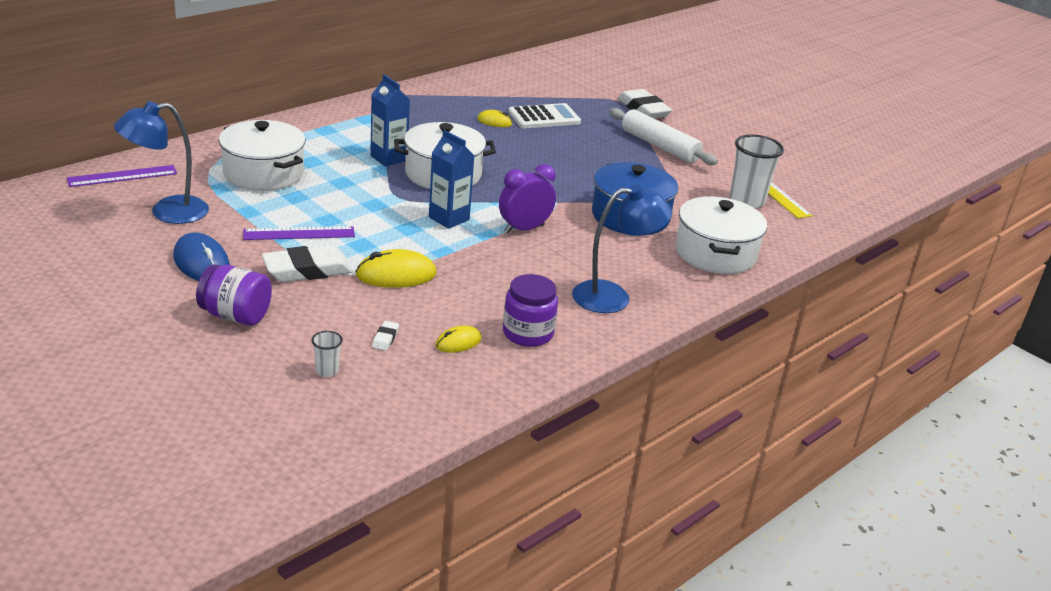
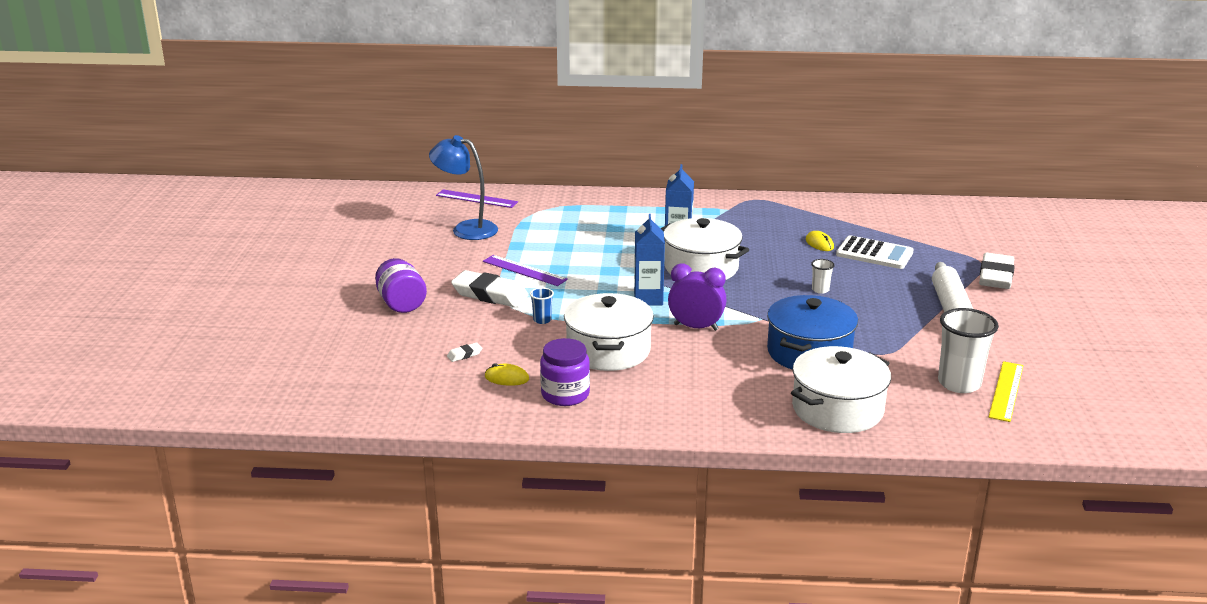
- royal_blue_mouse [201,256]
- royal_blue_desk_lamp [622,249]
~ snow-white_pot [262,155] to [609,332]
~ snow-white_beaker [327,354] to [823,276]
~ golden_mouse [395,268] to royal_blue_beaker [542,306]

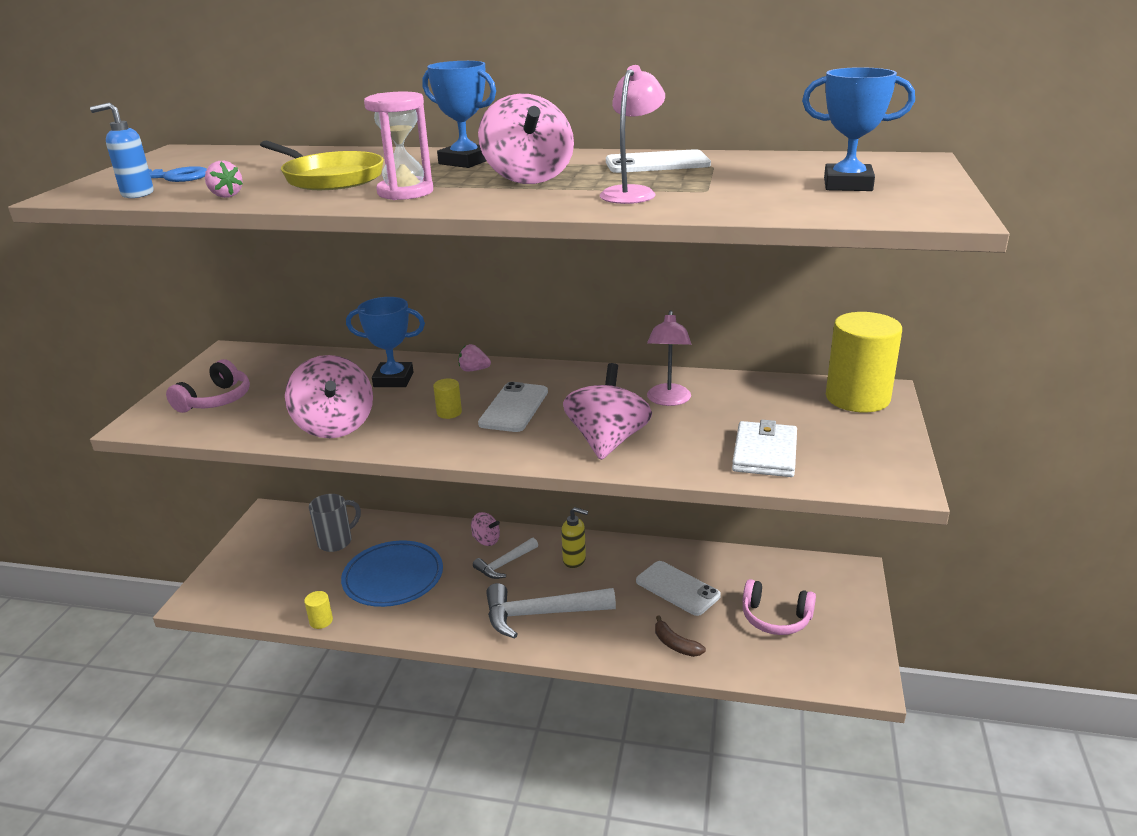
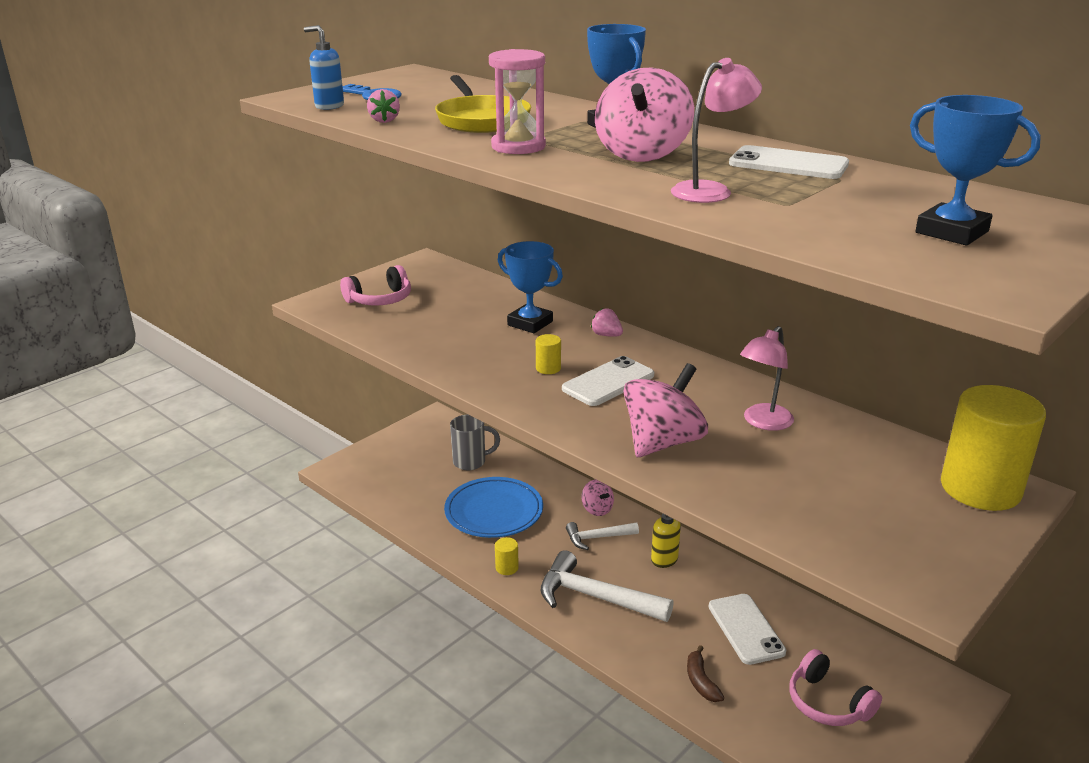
- rose-pink_whirligig [329,396]
- snow-white_card_wallet [764,448]
~ golden_cylinder [318,610] to [507,556]

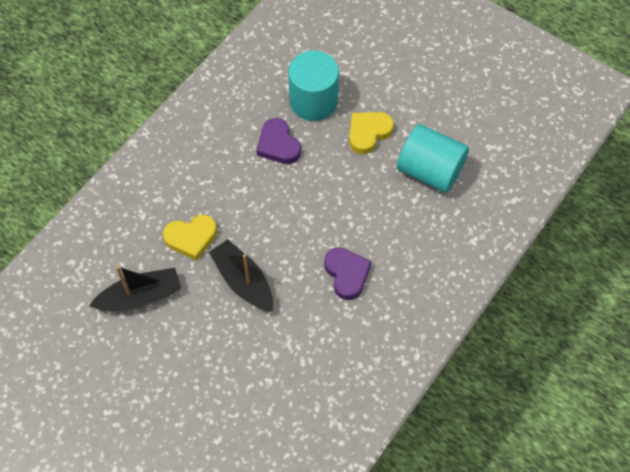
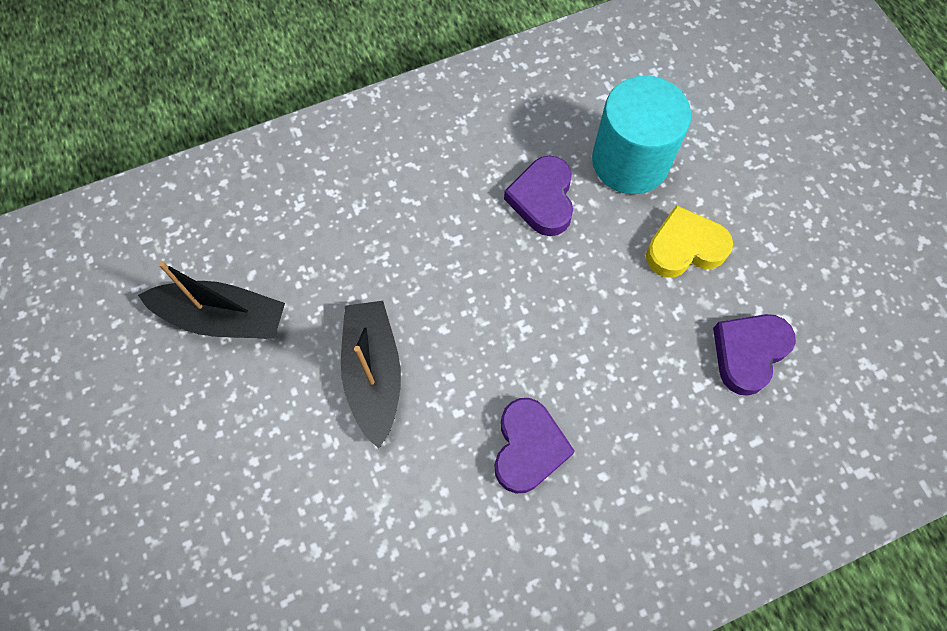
- golden_heart_shape [190,238]
~ teal_cylinder [433,158] to purple_heart_shape [754,355]

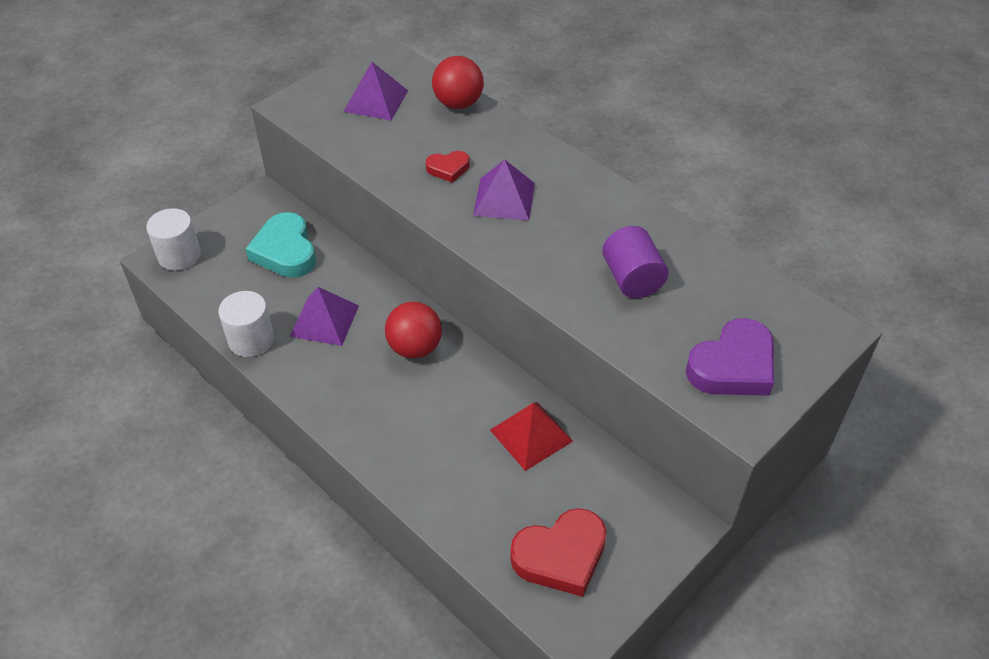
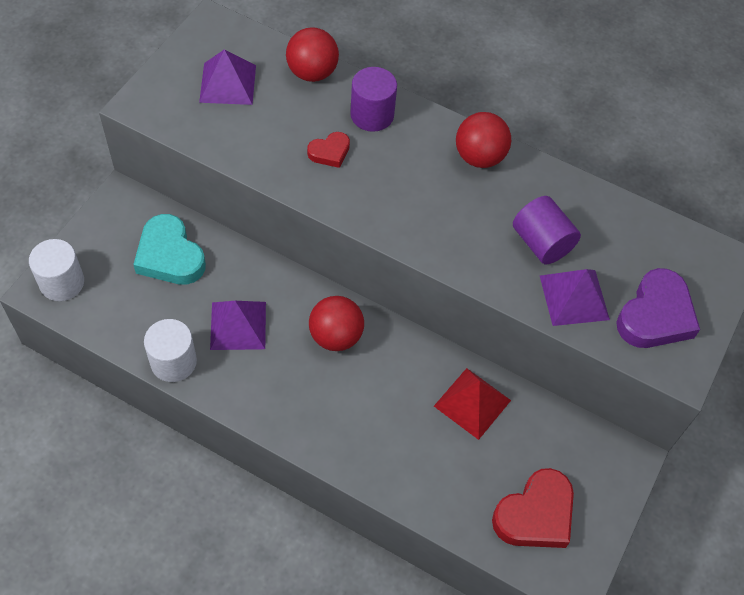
+ purple_cylinder [373,99]
+ crimson_ball [483,140]
~ purple_pyramid [504,190] to [575,297]

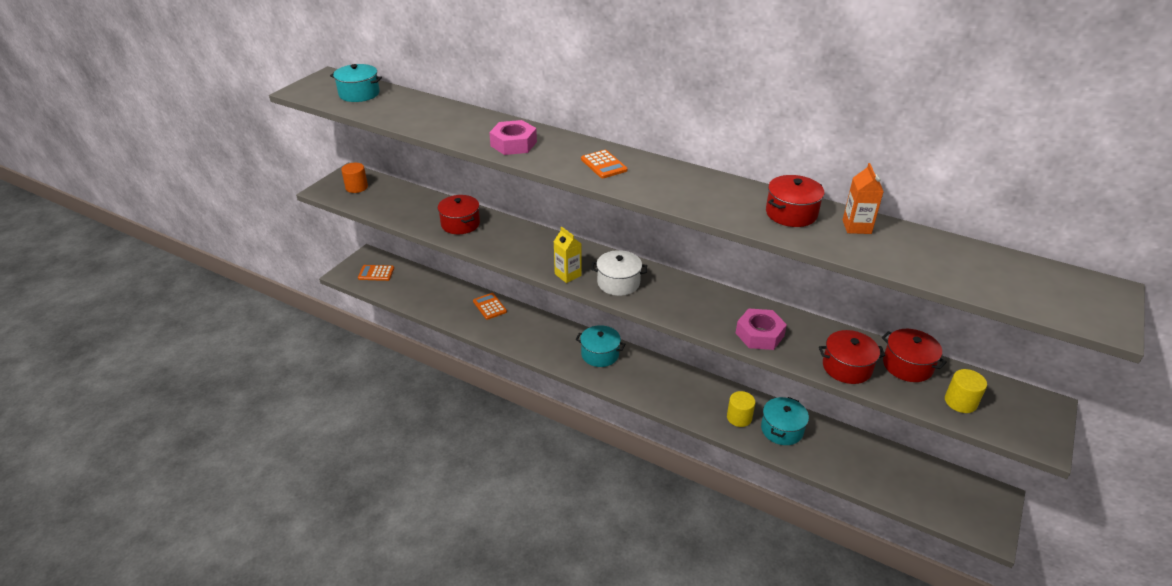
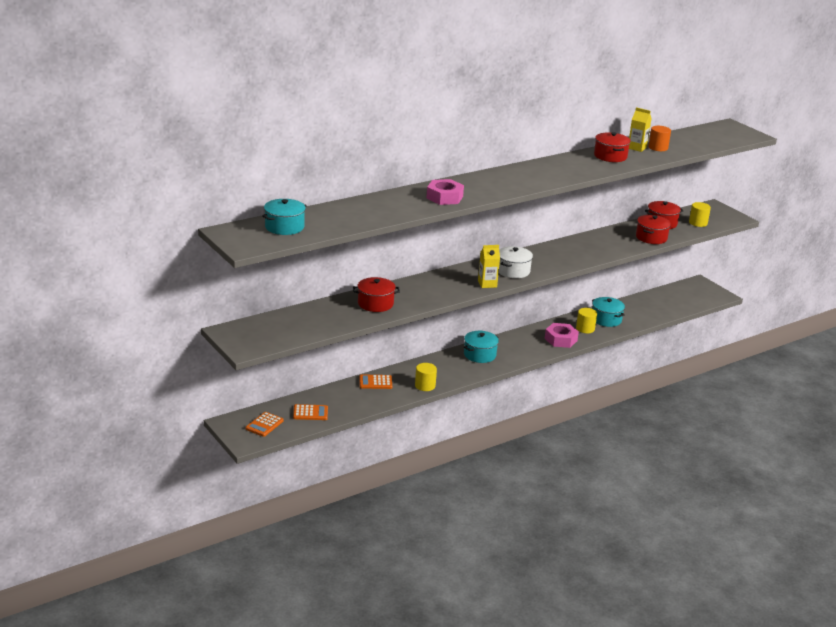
+ golden_cylinder [426,377]
~ orange-coloured_cylinder [354,178] to [659,138]
~ orange-coloured_pocket_calculator [604,164] to [310,412]
~ rose-pink_nut [761,329] to [562,335]
~ orange-coloured_milk_carton [863,198] to golden_milk_carton [640,129]

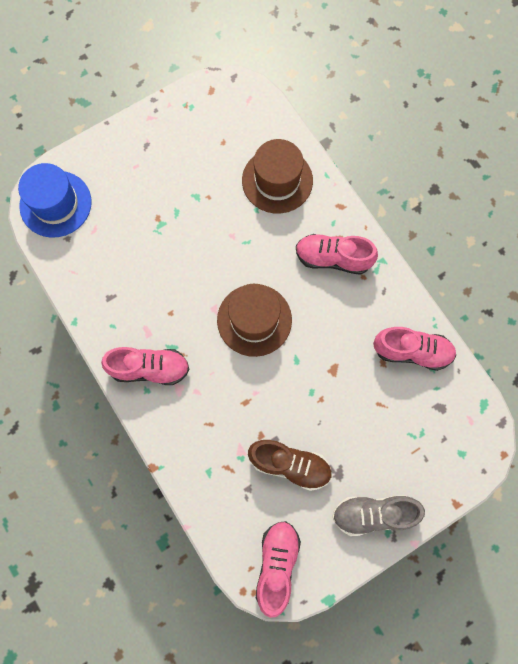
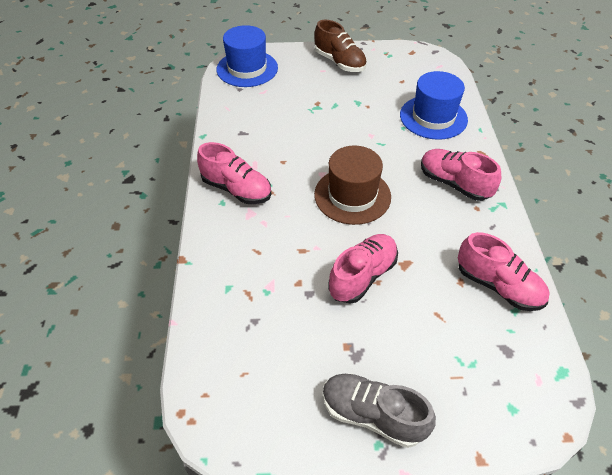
~ russet_sneaker [290,465] to [340,46]
~ rose-pink_sneaker [278,569] to [363,269]
~ russet_tall_hat [277,176] to royal_blue_tall_hat [434,105]

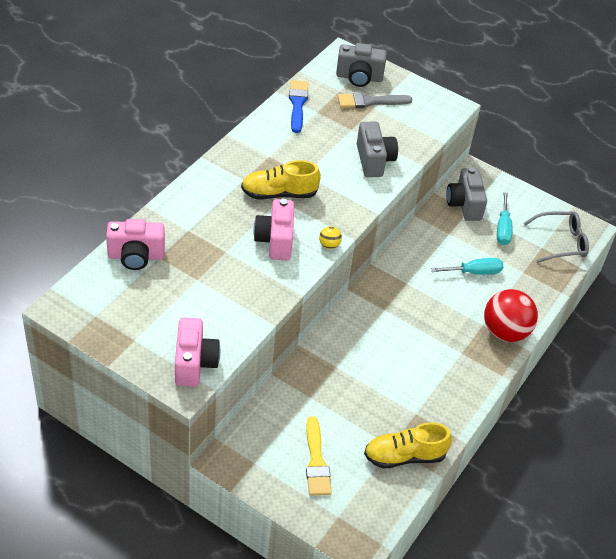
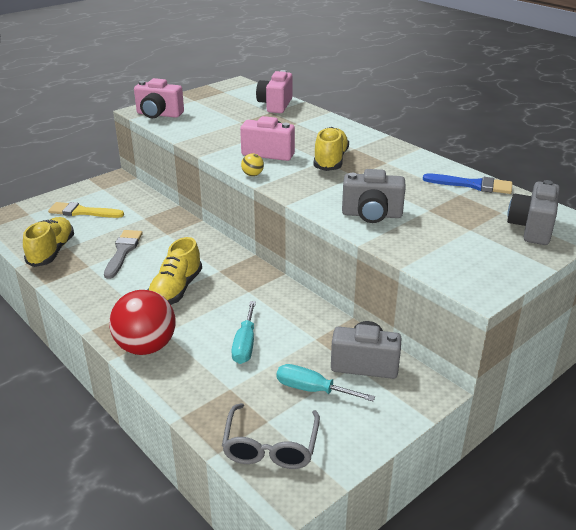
+ golden_sneaker [175,271]
~ ash-grey_brush [375,100] to [123,254]

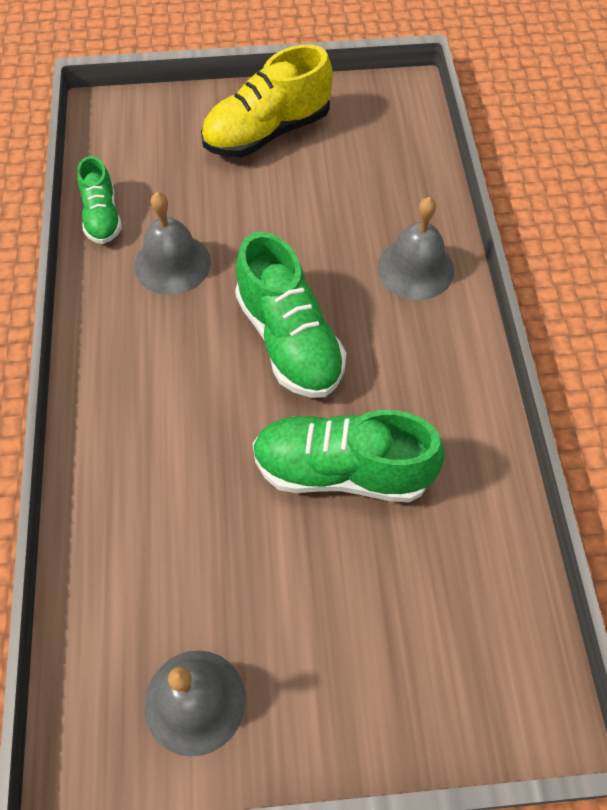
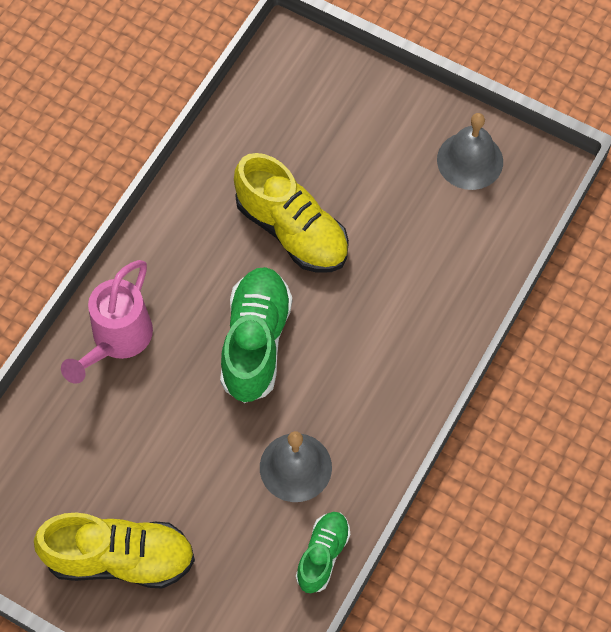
~ ash-grey_hand_bell [416,248] to rose-pink_sprinkling_can [107,322]
~ emerald_sneaker [349,456] to golden_sneaker [291,213]

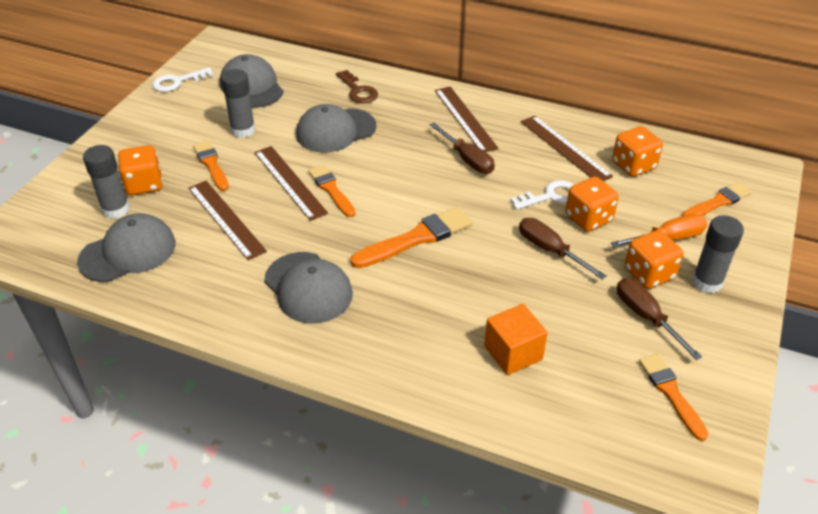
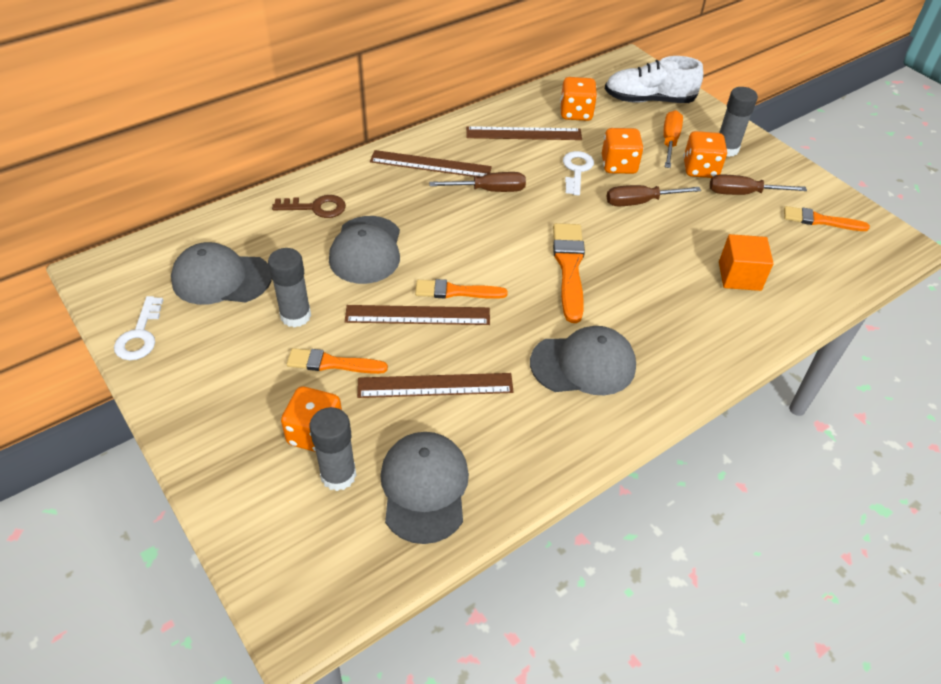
~ orange-coloured_brush [716,199] to snow-white_sneaker [654,79]

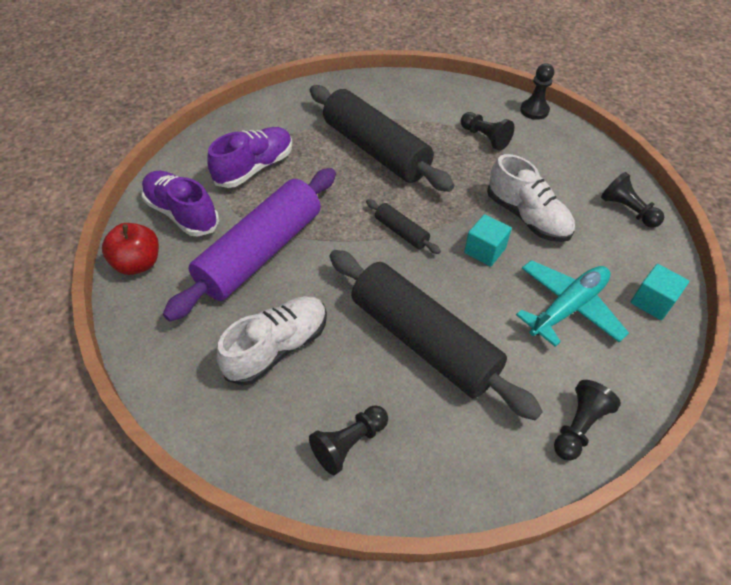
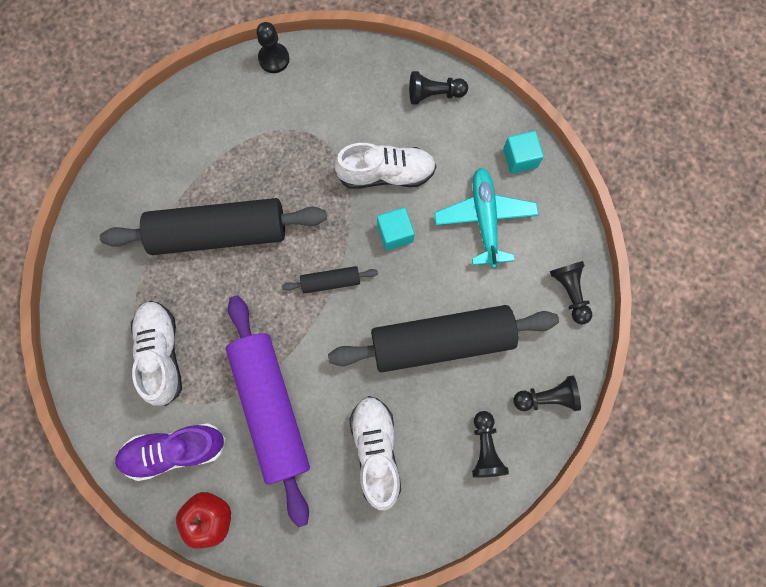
~ jet-black_chess_pawn [487,131] to [547,393]
~ purple_sneaker [249,157] to snow-white_sneaker [156,353]

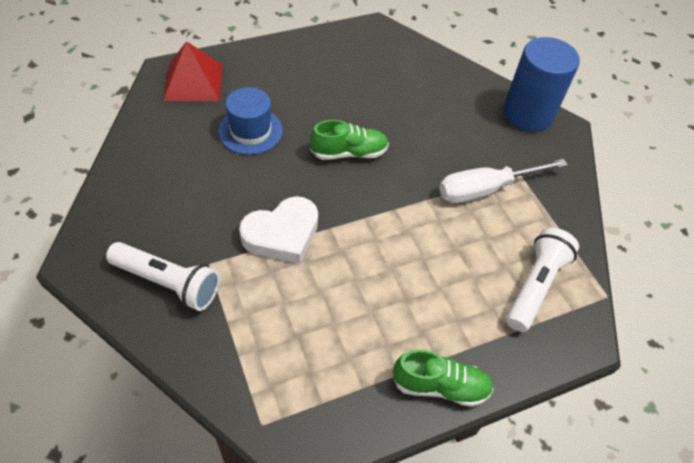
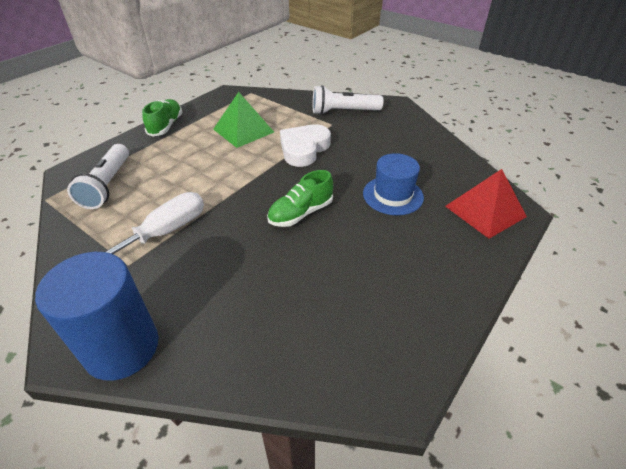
+ emerald_pyramid [243,120]
~ emerald_sneaker [443,378] = [162,118] 120 degrees clockwise

